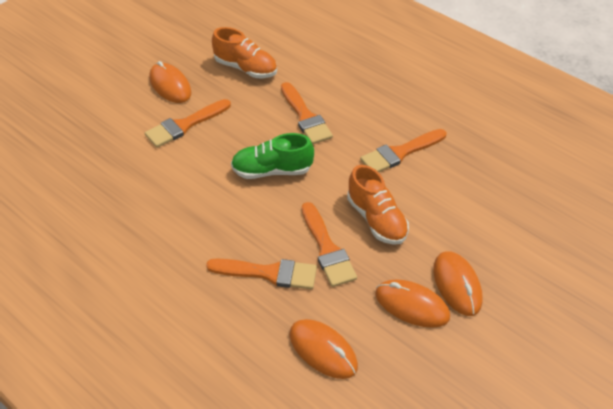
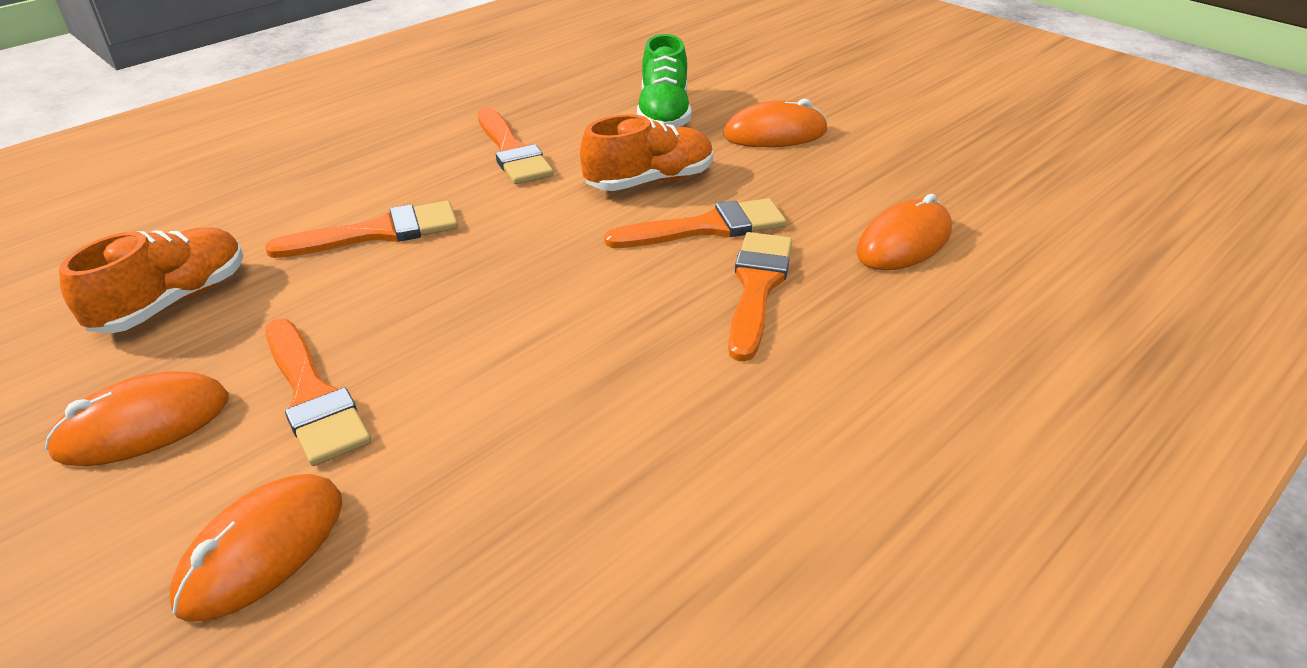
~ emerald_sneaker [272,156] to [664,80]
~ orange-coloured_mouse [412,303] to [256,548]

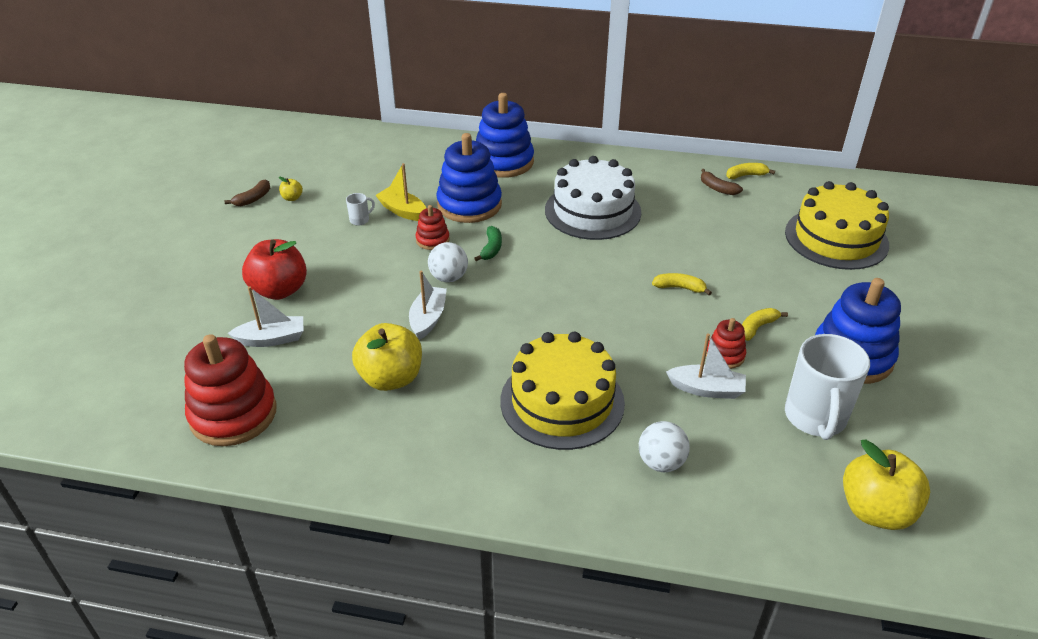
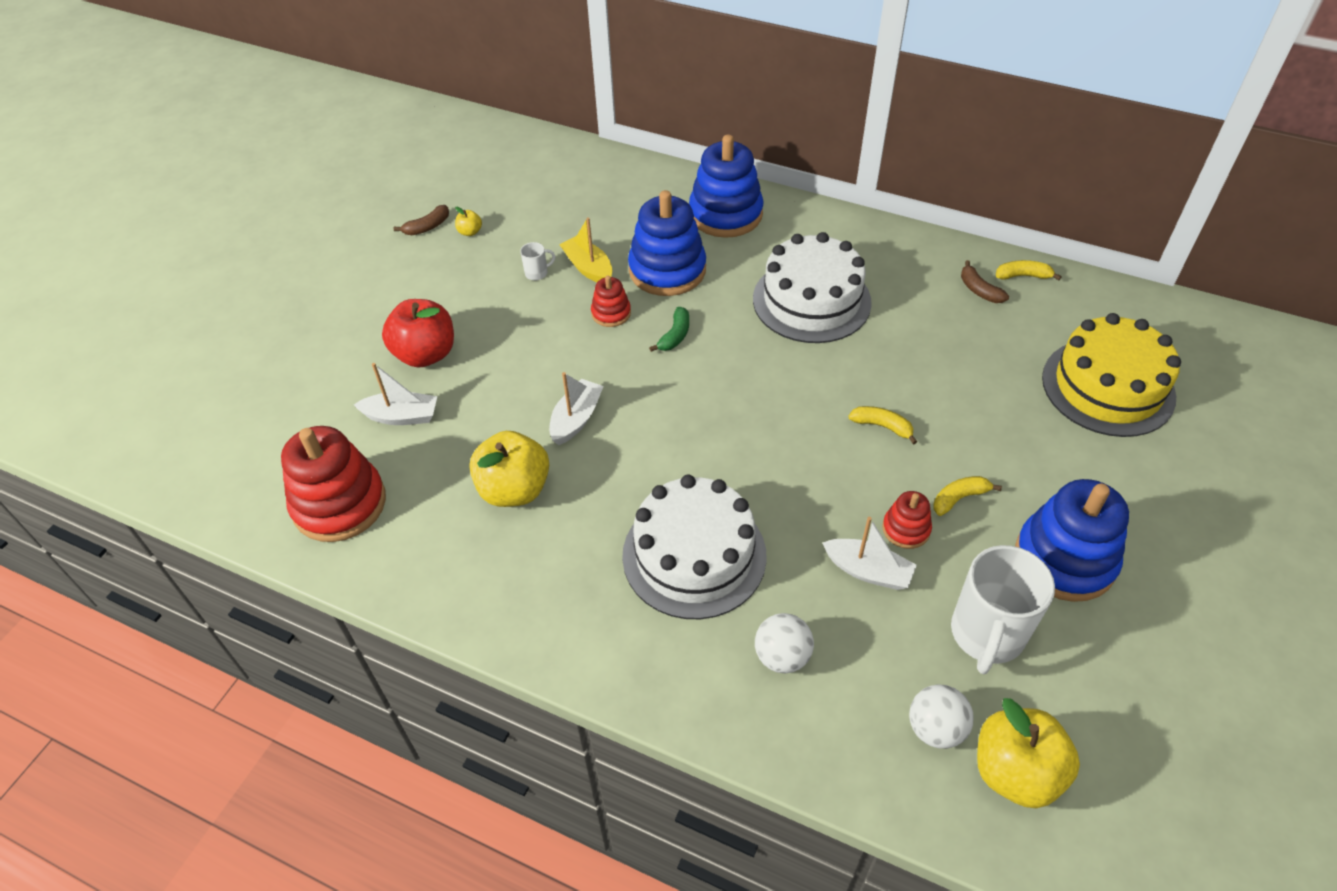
~ snow-white_ball [448,262] to [941,717]
~ golden_gateau [562,391] to snow-white_gateau [694,547]

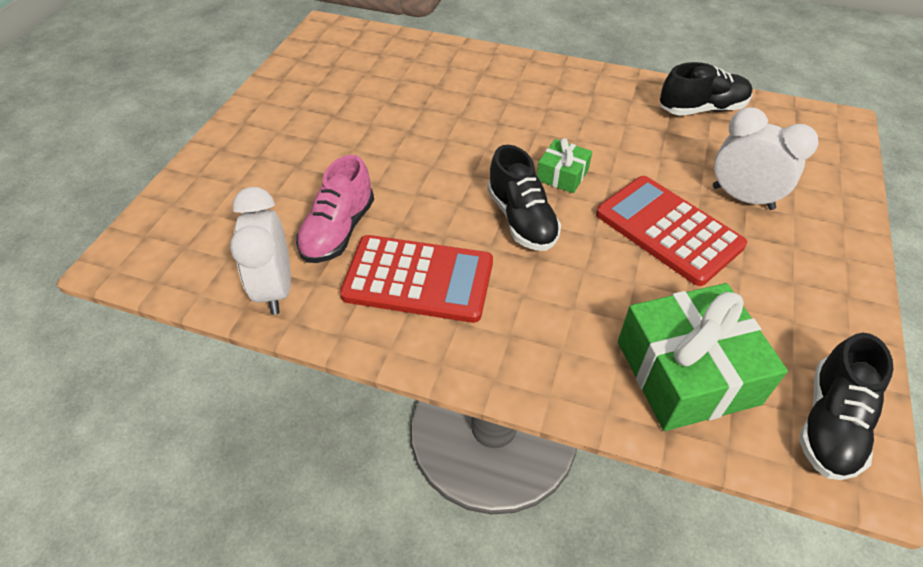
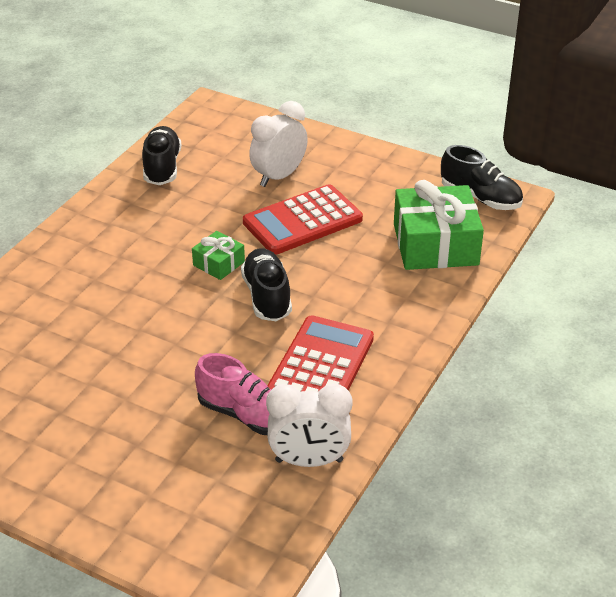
~ jet-black_sneaker [524,198] = [266,284] 90 degrees counterclockwise

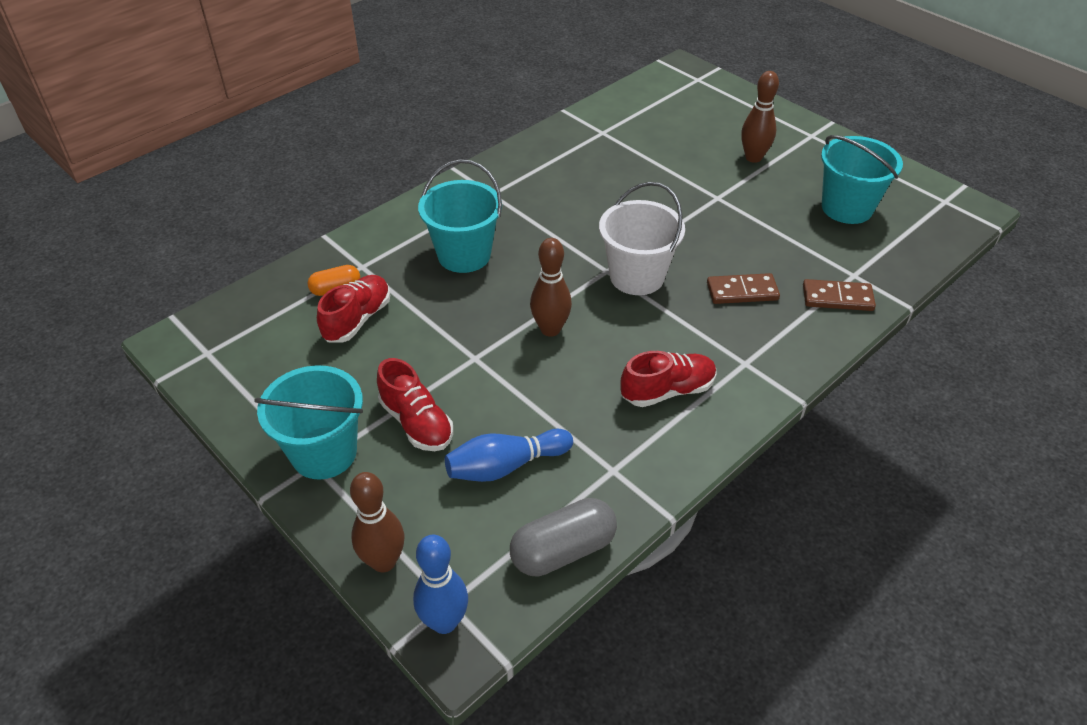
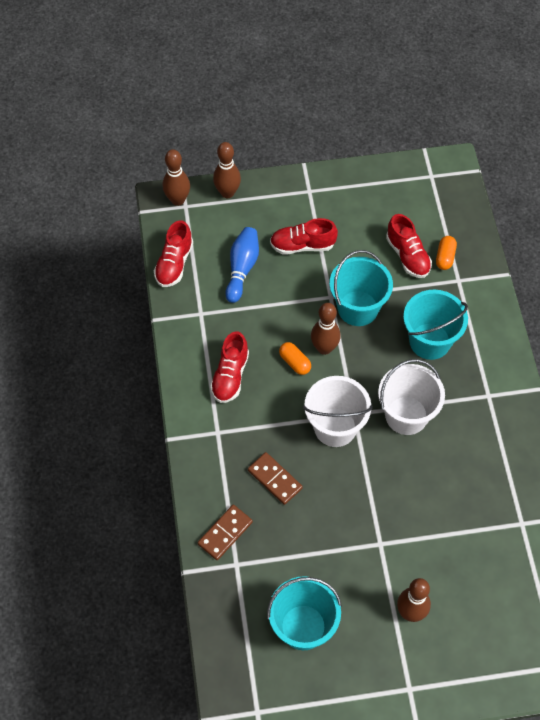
+ orange-coloured_pill_shape [295,358]
+ snow-white_pail [411,397]
~ teal_pail [308,422] to [361,288]
~ ash-grey_pill_shape [563,537] to crimson_sneaker [173,253]
~ royal_blue_skittle [440,584] to russet_skittle [176,177]
~ russet_domino_piece [743,288] = [275,478] 75 degrees counterclockwise

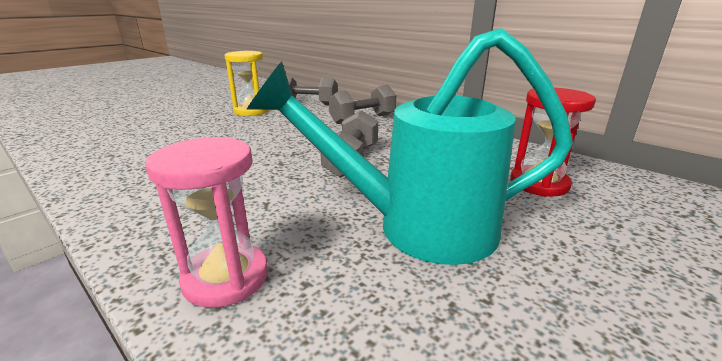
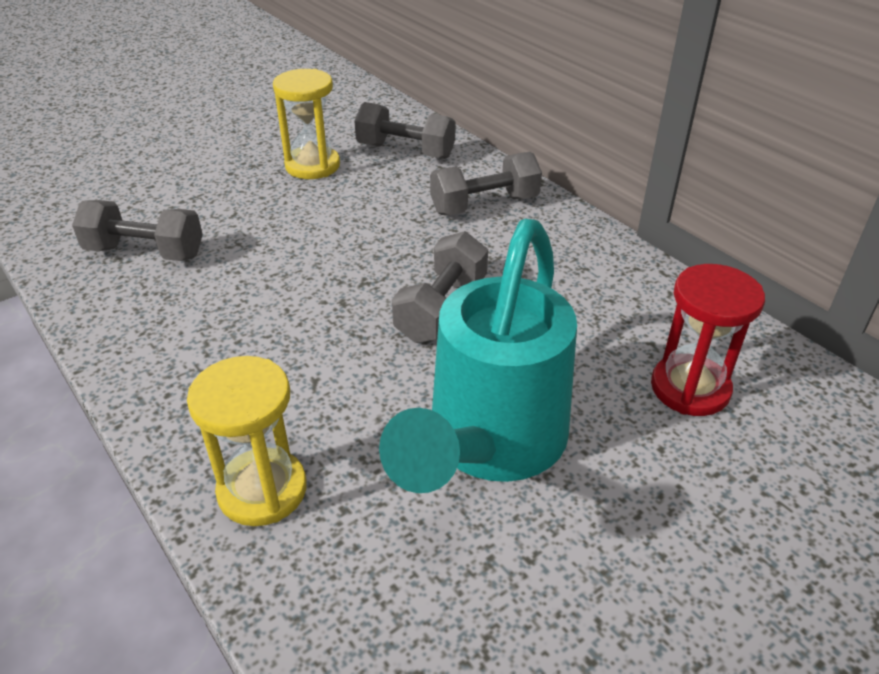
+ ash-grey_dumbbell [137,230]
~ rose-pink_sandglass [206,222] to golden_sandglass [247,441]
~ teal_sprinkling_can [410,146] = [478,356] 75 degrees counterclockwise

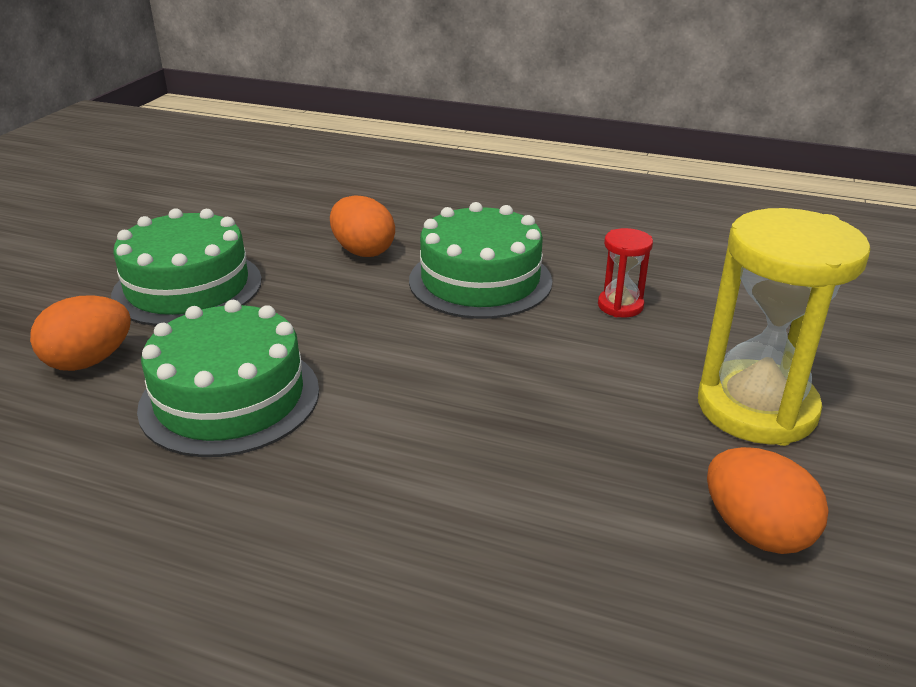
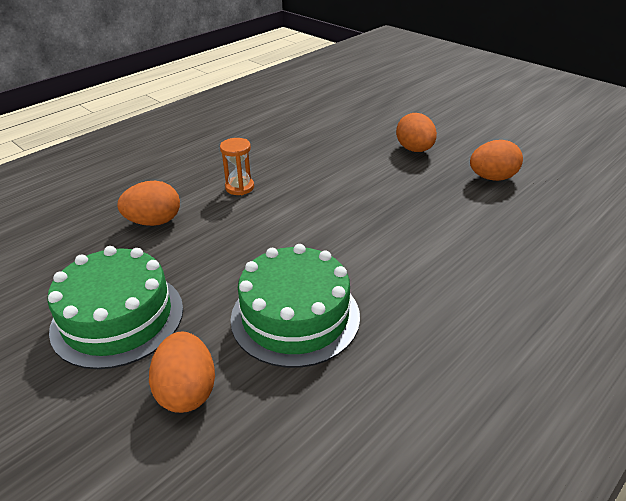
- crimson_sandglass [625,272]
~ emerald_gateau [480,260] to orange-coloured_sandglass [237,166]
~ golden_sandglass [784,327] to orange-coloured_egg_shape [416,132]

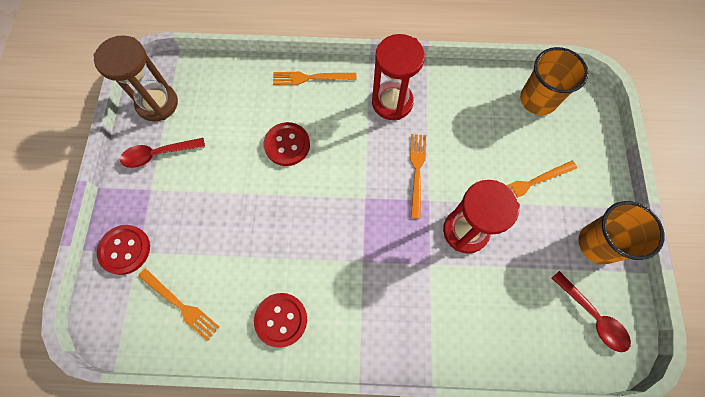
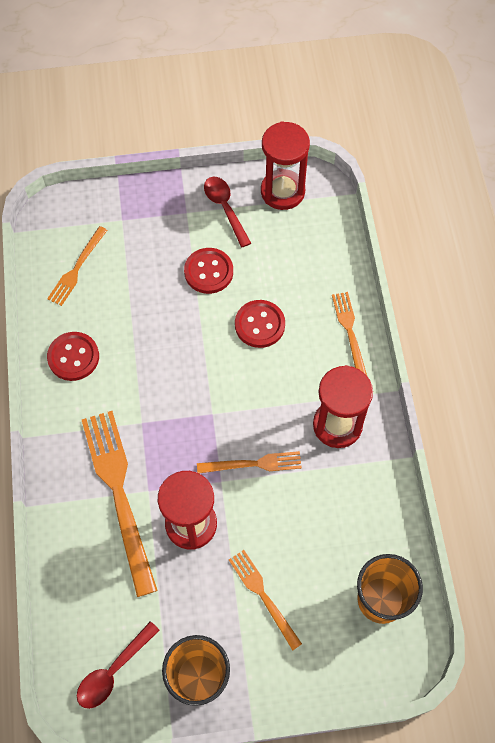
+ orange-coloured_table_fork [120,504]
~ crimson_shirt_button [123,250] to [208,271]
~ russet_sandglass [136,78] to crimson_sandglass [285,165]

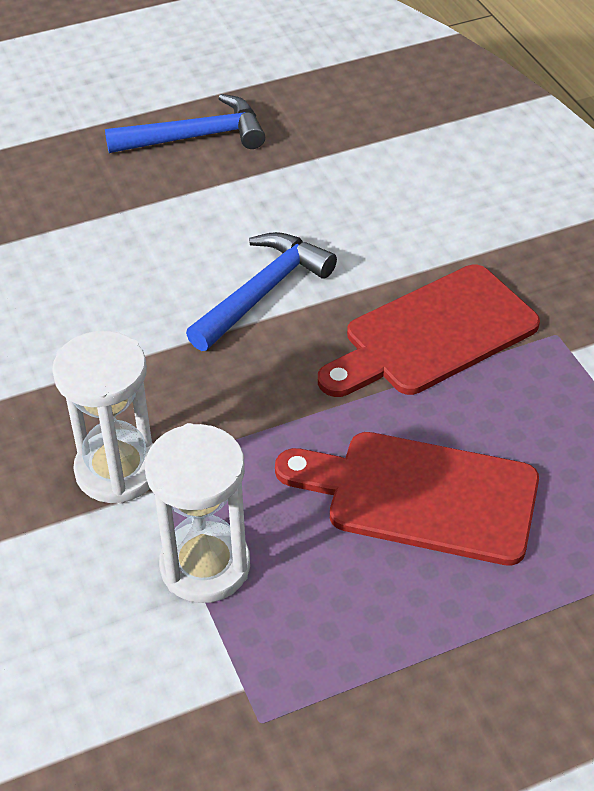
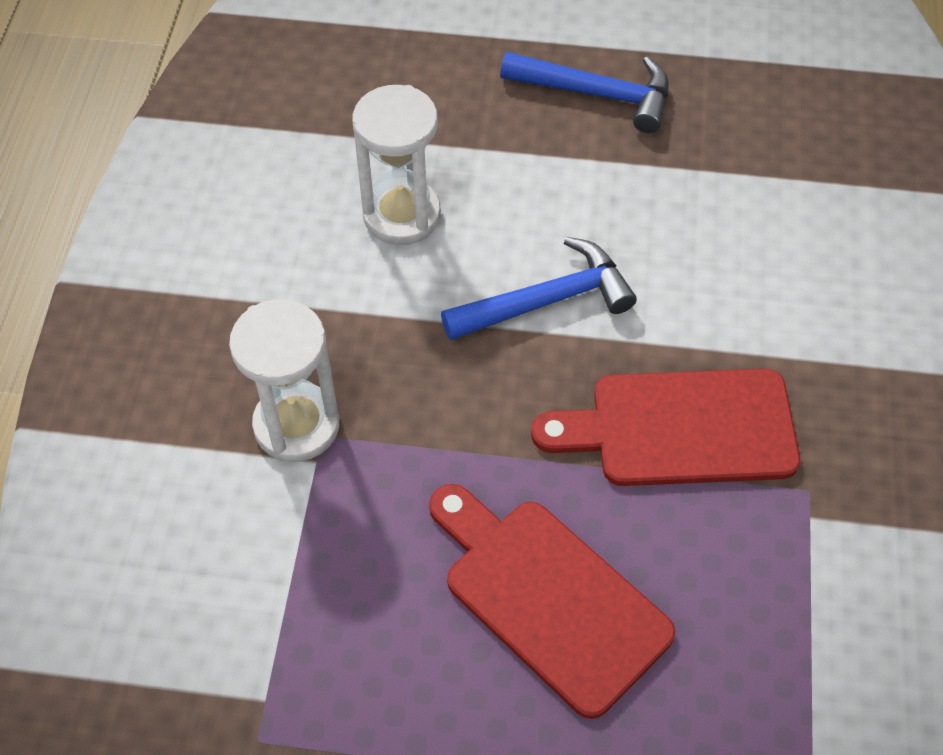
~ snow-white_sandglass [197,513] to [397,165]

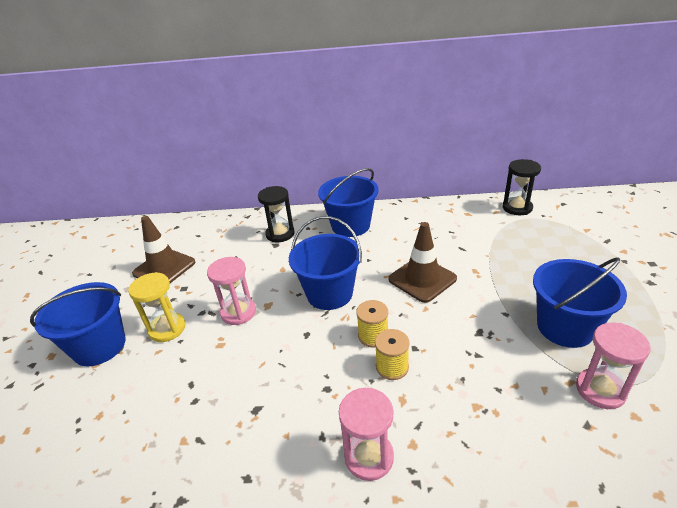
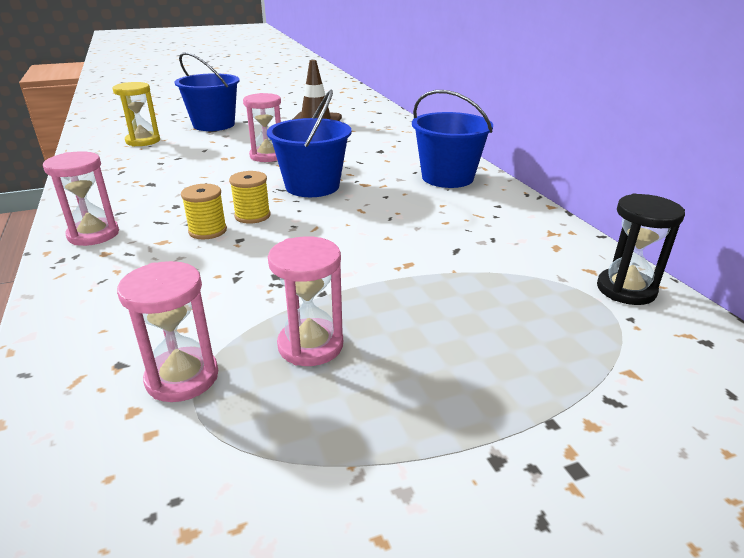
- jet-black_sandglass [276,214]
- russet_safety_cone [422,262]
~ golden_sandglass [156,307] to [136,114]
~ royal_blue_pail [580,302] to rose-pink_sandglass [305,301]

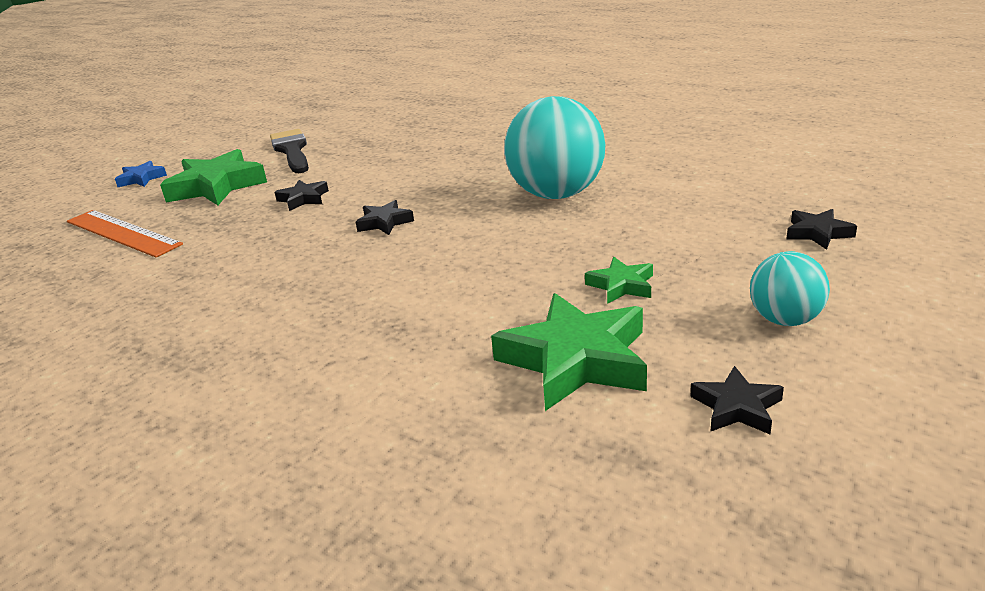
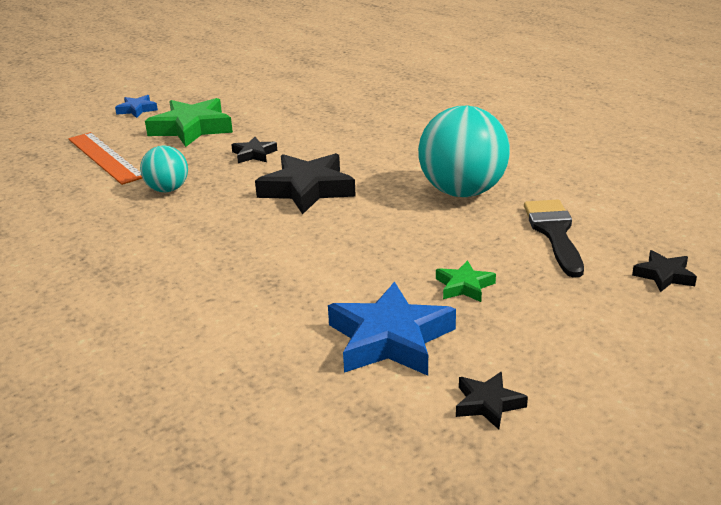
~ jet-black_brush [289,151] to [554,238]
~ teal_ball [790,288] to [164,168]
~ emerald_five-pointed_star [569,352] to royal_blue_five-pointed_star [392,329]
~ jet-black_five-pointed_star [385,217] = [305,183] x1.98

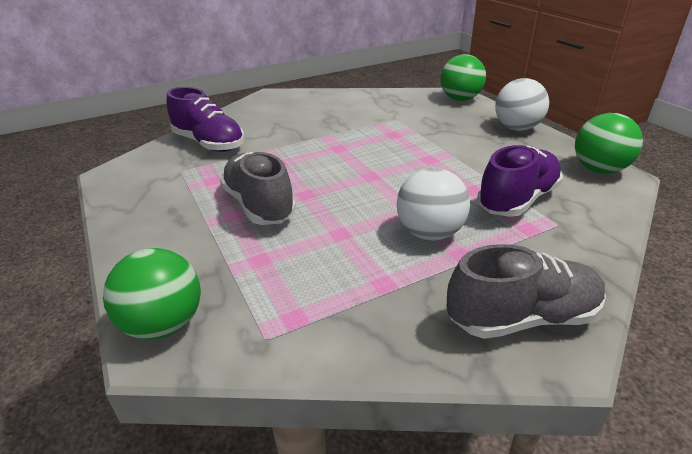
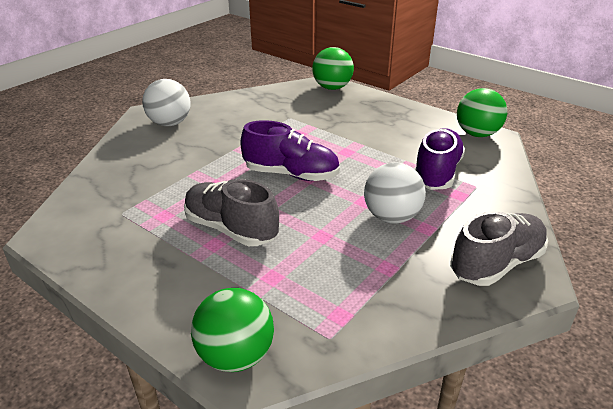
~ purple_sneaker [206,119] to [290,150]
~ snow-white_ball [522,104] to [166,102]

